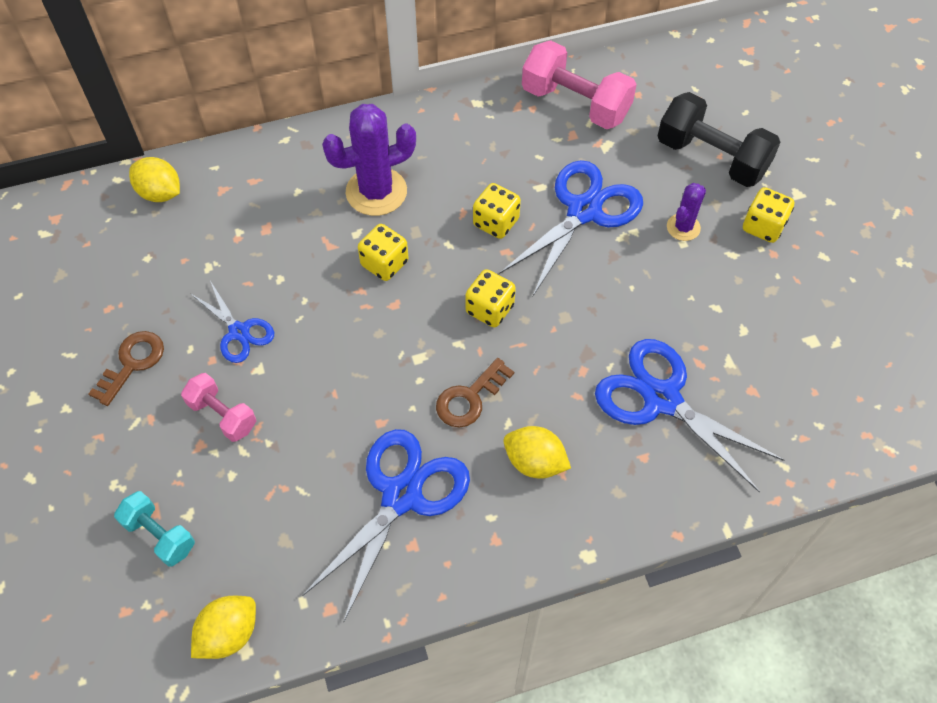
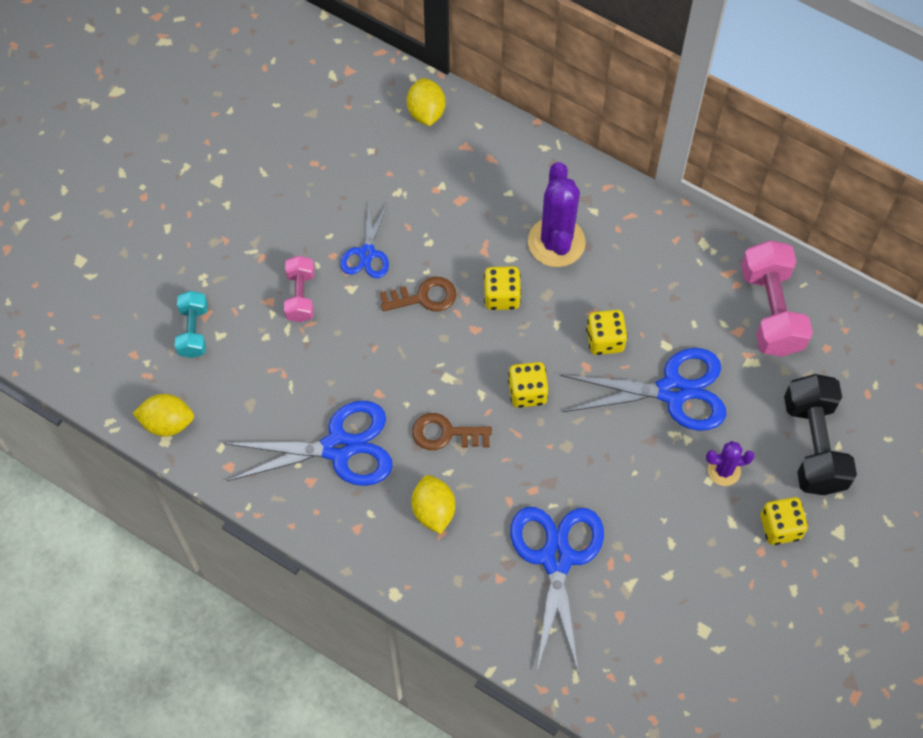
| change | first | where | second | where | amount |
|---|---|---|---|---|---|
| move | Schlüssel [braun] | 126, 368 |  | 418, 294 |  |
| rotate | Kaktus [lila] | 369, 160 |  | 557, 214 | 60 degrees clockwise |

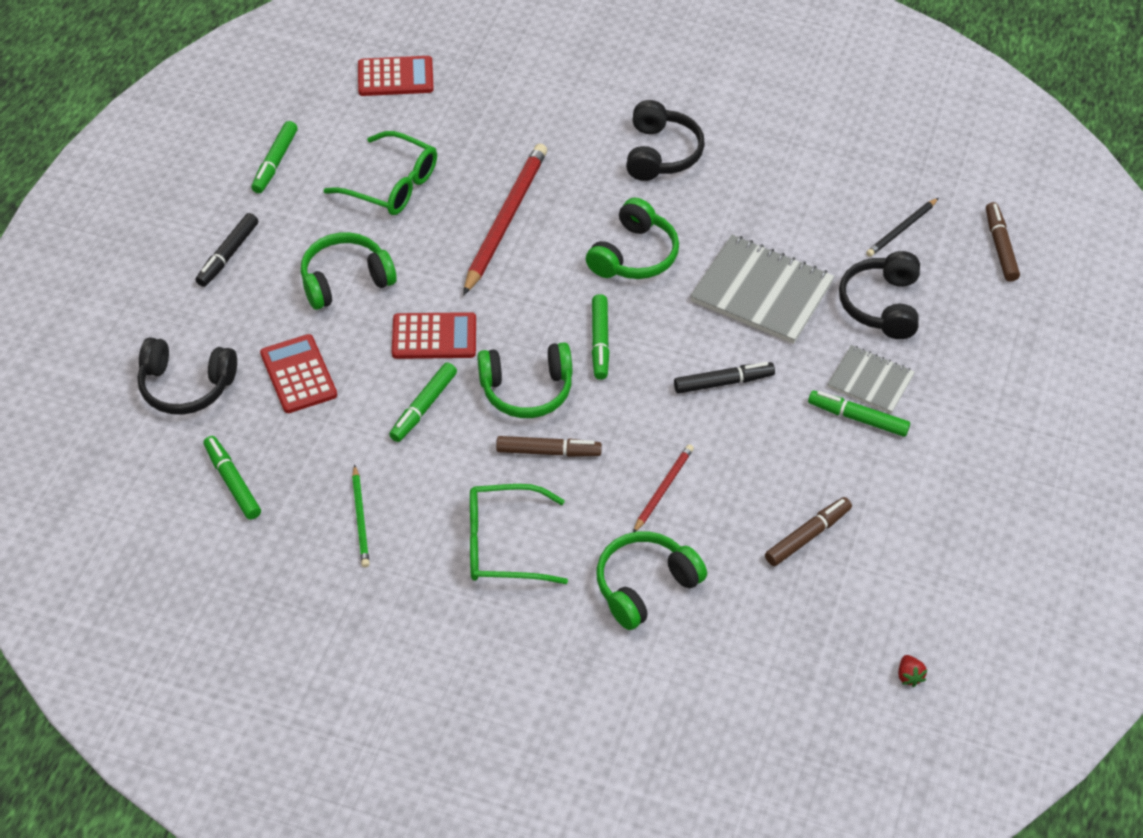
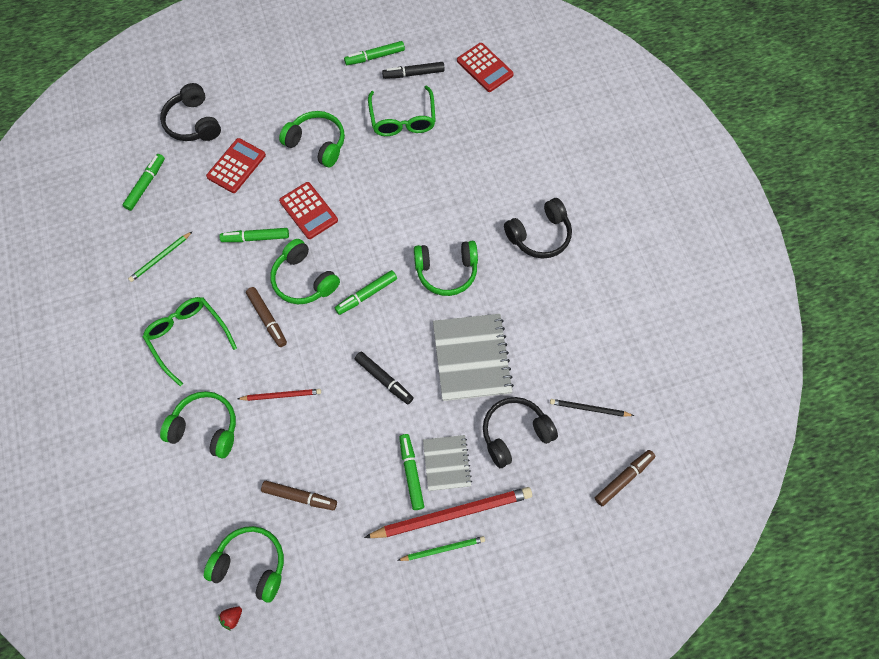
| change | first | where | second | where | amount |
|---|---|---|---|---|---|
| insert |  |  | Kopfhörer [grün] | 244, 564 |  |
| move | Bleistift [rot] | 505, 219 |  | 448, 512 |  |
| move | Filzstift [schwarz] | 227, 250 |  | 413, 70 |  |
| insert |  |  | Bleistift [grün] | 441, 548 |  |

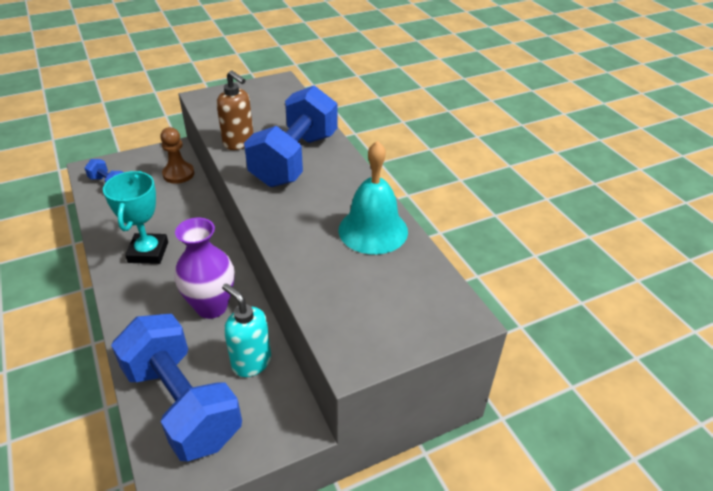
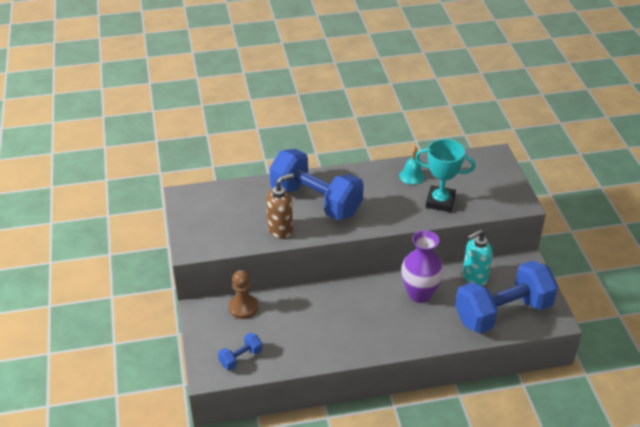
| change | first | where | second | where | amount |
|---|---|---|---|---|---|
| resize | Glocke [türkis] | 373, 197 |  | 412, 165 | x0.53 |
| move | Pokal [türkis] | 135, 217 |  | 445, 175 |  |

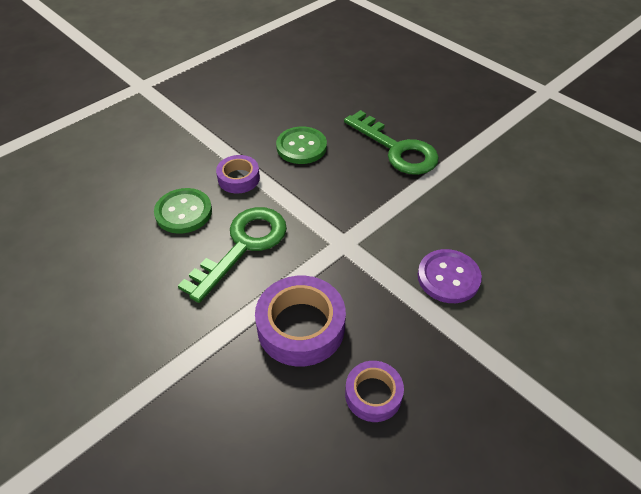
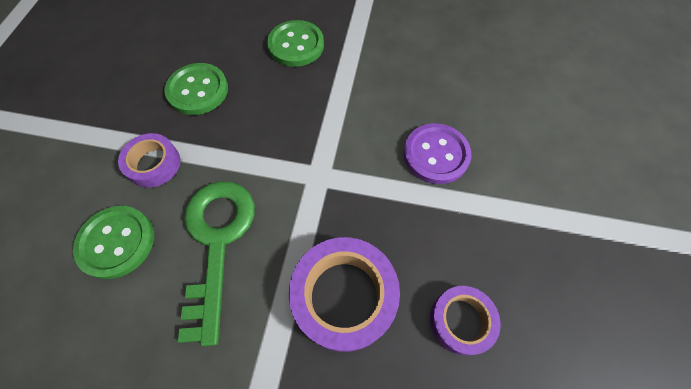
| change | first | where | second | where | amount |
|---|---|---|---|---|---|
| replace | Schlüssel [grün] | 391, 142 | Knopf [grün] | 295, 43 |  |

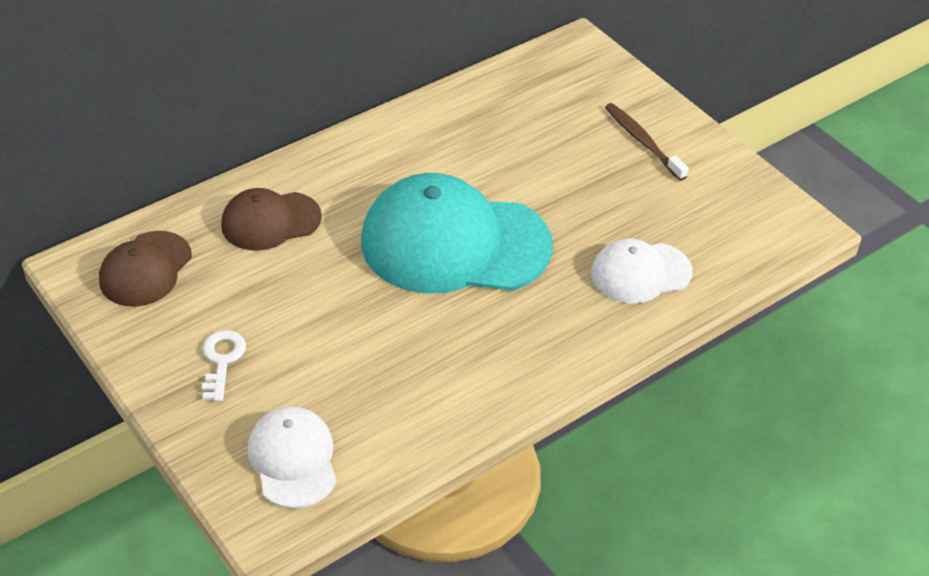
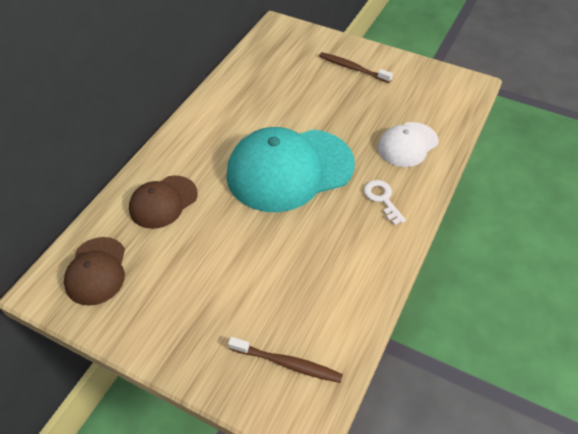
| change | first | where | second | where | amount |
|---|---|---|---|---|---|
| replace | Kappe [weiß] | 292, 458 | Zahnbürste [braun] | 285, 360 |  |
| move | Schlüssel [weiß] | 224, 366 |  | 385, 202 |  |

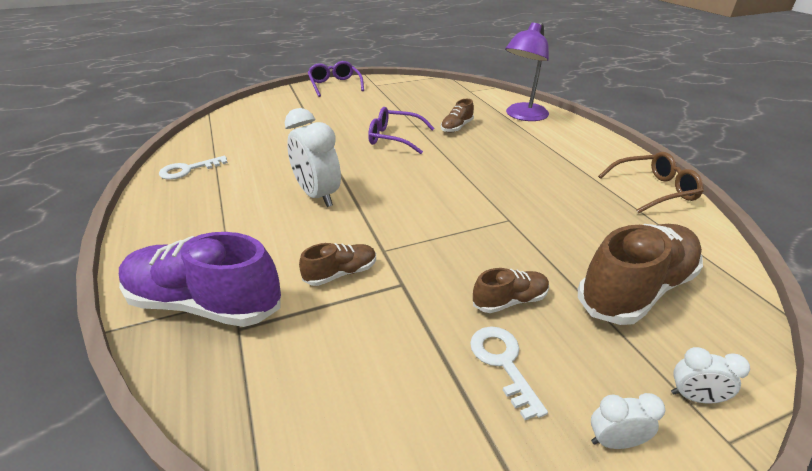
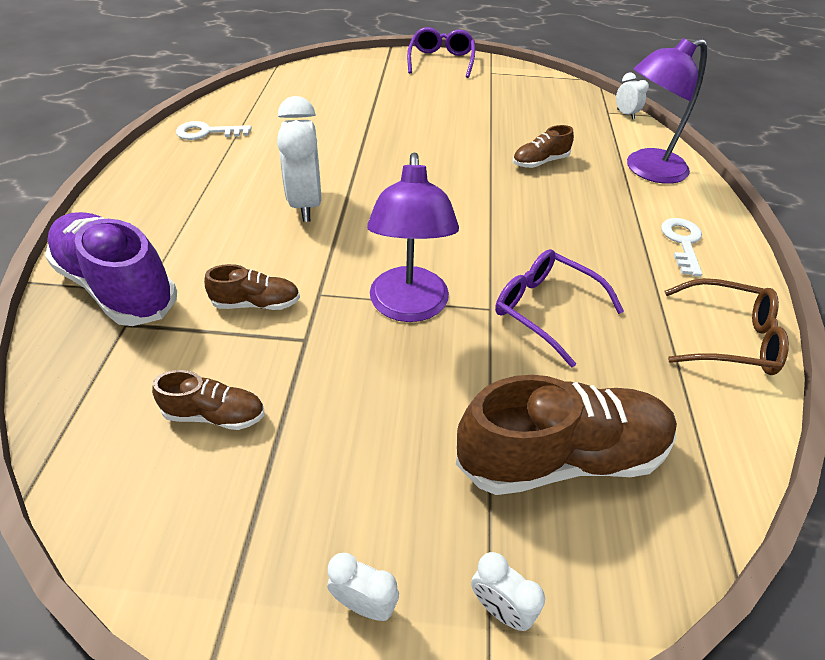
| change | first | where | second | where | amount |
|---|---|---|---|---|---|
| move | Schuh [braun] | 511, 290 |  | 208, 400 |  |
| insert |  |  | Lampe [lila] | 413, 237 |  |
| move | Brille [lila] | 401, 130 |  | 559, 308 |  |
| insert |  |  | Wecker [weiß] | 632, 96 |  |
| move | Schlüssel [weiß] | 509, 373 |  | 681, 247 |  |

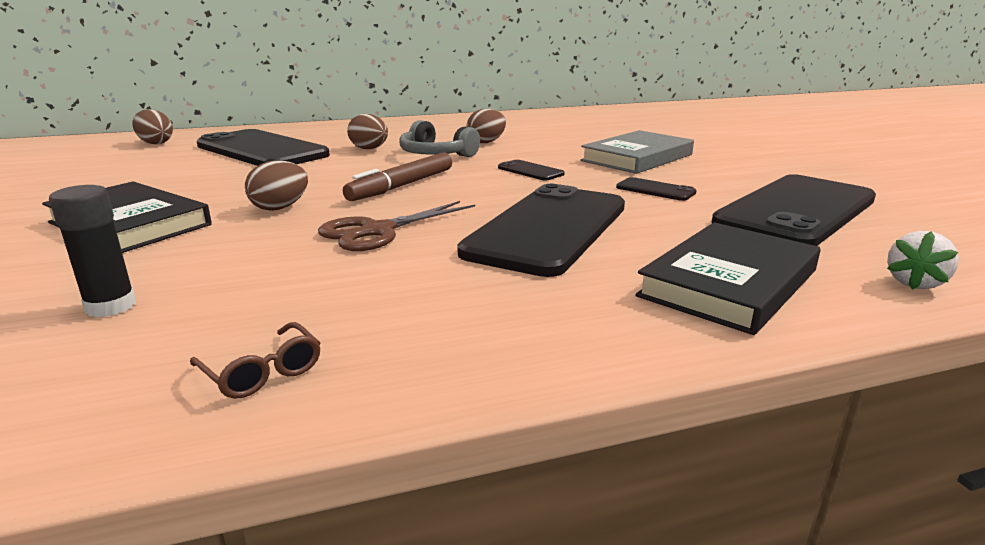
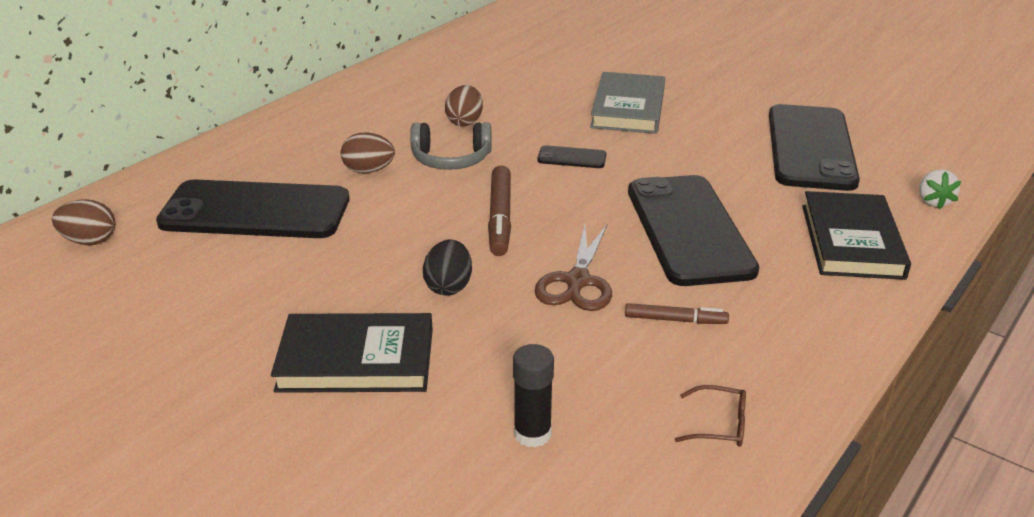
| change | first | where | second | where | amount |
|---|---|---|---|---|---|
| recolor | Ei [braun] | 276, 185 | Ei [schwarz] | 447, 267 |  |
| insert |  |  | Filzstift [braun] | 677, 313 |  |
| delete | Handy [schwarz] | 656, 189 |  |  |  |

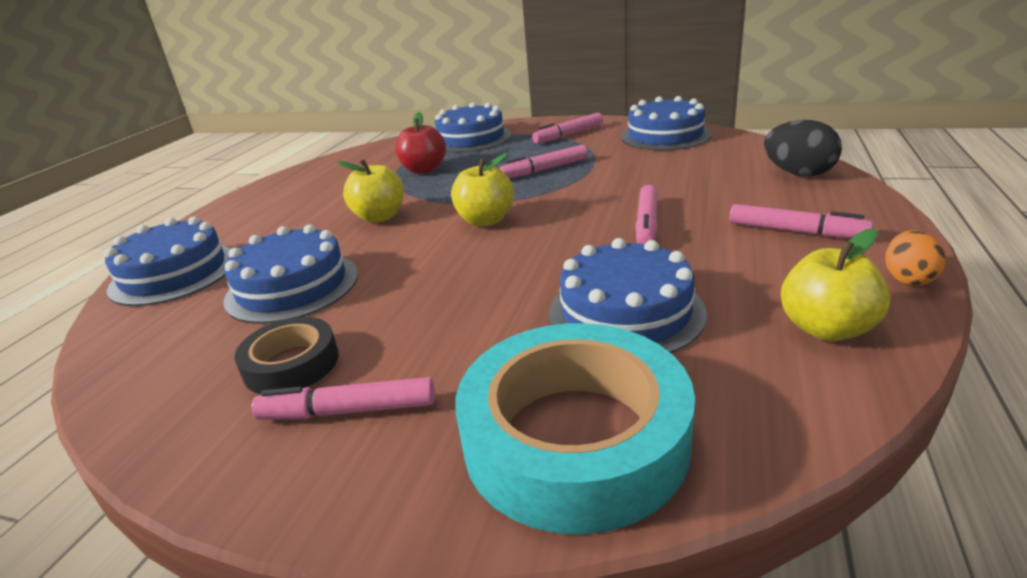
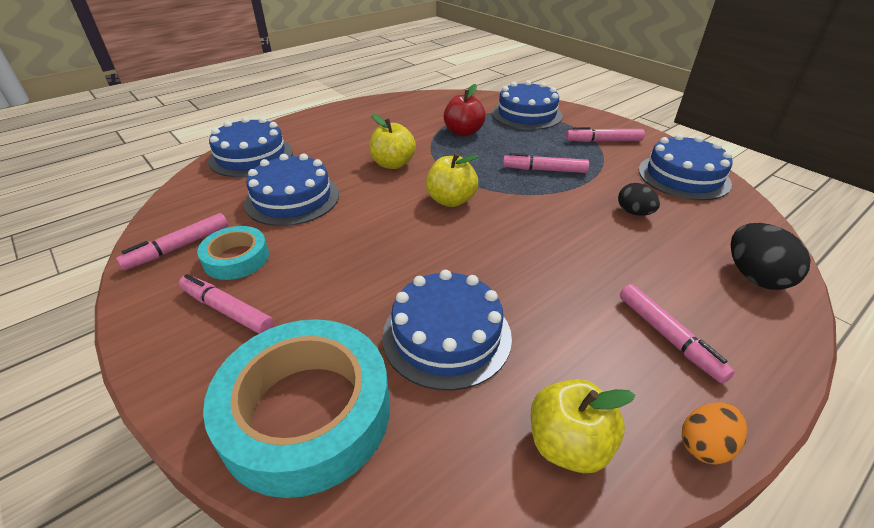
| change | first | where | second | where | amount |
|---|---|---|---|---|---|
| move | Filzstift [rosa] | 646, 214 |  | 172, 241 |  |
| recolor | Klebeband [schwarz] | 286, 355 | Klebeband [türkis] | 233, 253 |  |
| insert |  |  | Ei [schwarz] | 639, 199 |  |

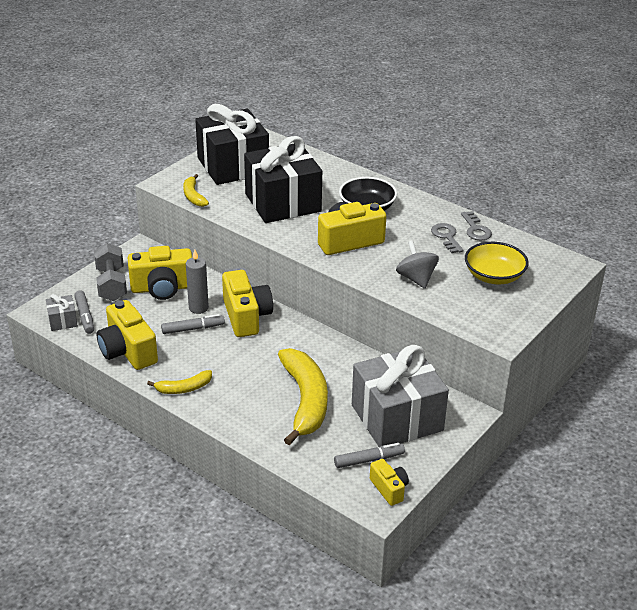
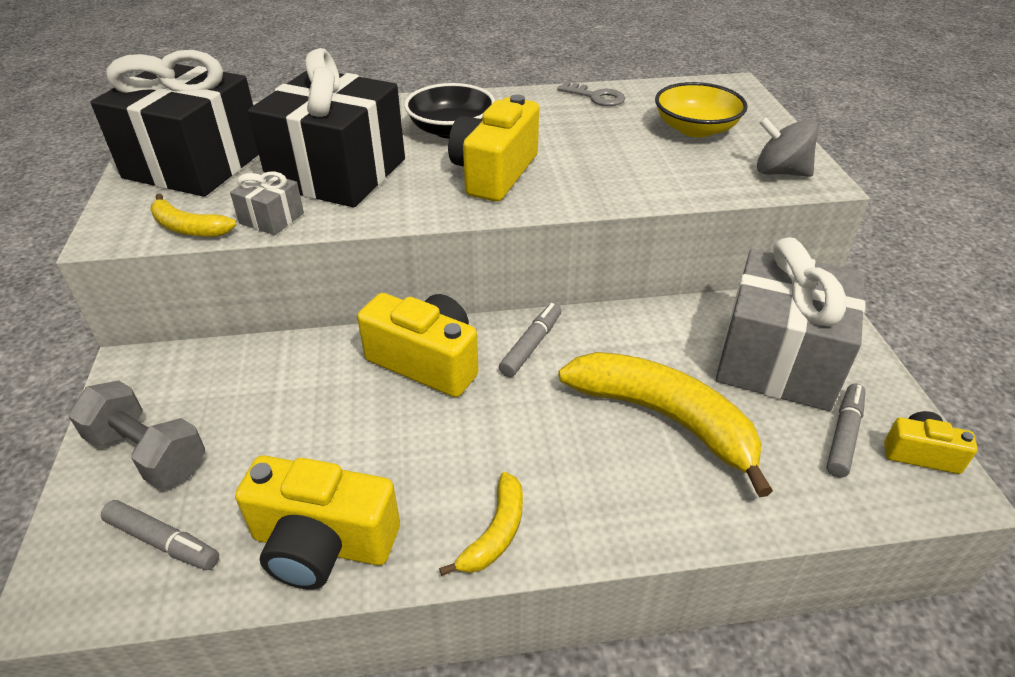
| change | first | where | second | where | amount |
|---|---|---|---|---|---|
| move | Geschenk [grau] | 62, 312 |  | 267, 203 |  |
| move | Filzstift [grau] | 193, 324 |  | 530, 340 |  |
| move | Kreisel [grau] | 417, 264 |  | 787, 146 |  |
| delete | Kamera [gelb] | 160, 273 |  |  |  |
| delete | Kerze [grau] | 197, 282 |  |  |  |
| delete | Schlüssel [grau] | 447, 238 |  |  |  |

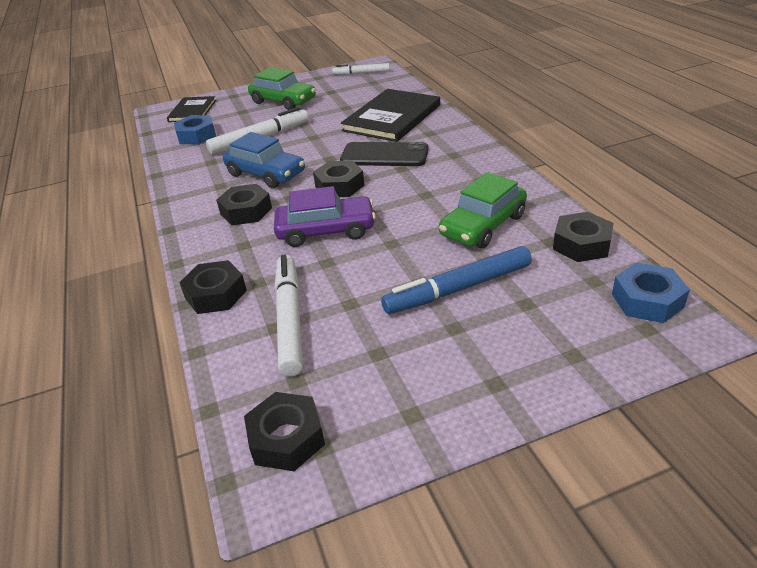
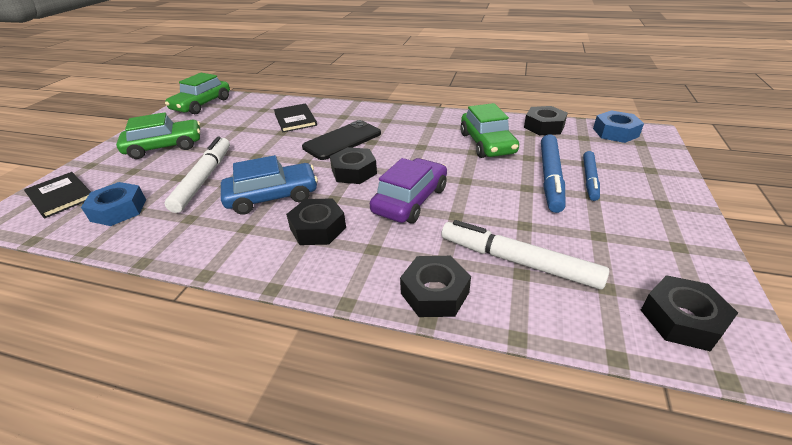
| change | first | where | second | where | amount |
|---|---|---|---|---|---|
| replace | Filzstift [weiß] | 361, 69 | Auto [grün] | 197, 93 |  |
| resize | Buch [schwarz] | 390, 115 |  | 295, 117 | x0.59 |
| insert |  |  | Filzstift [blau] | 591, 176 |  |

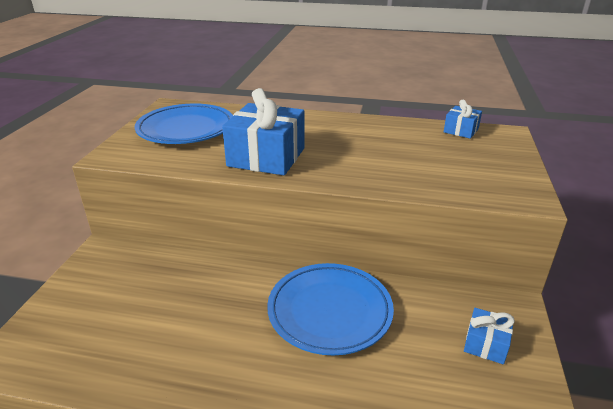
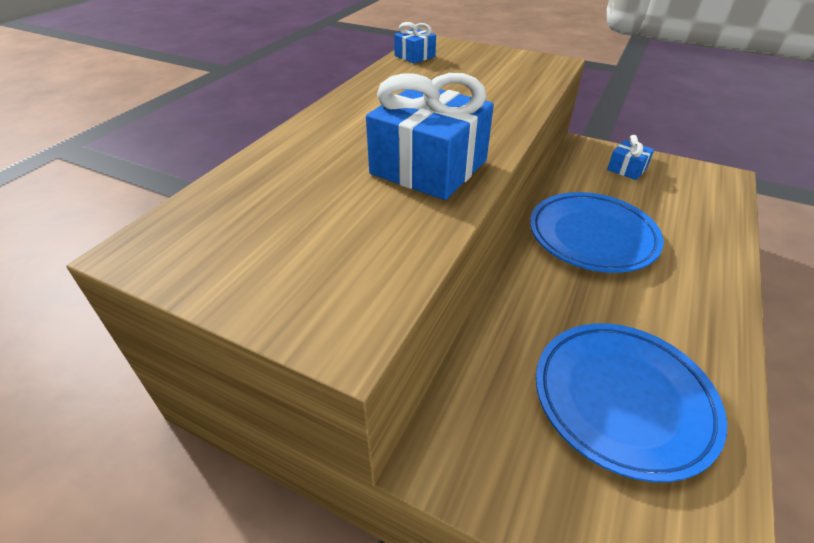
| change | first | where | second | where | amount |
|---|---|---|---|---|---|
| move | Teller [blau] | 184, 123 |  | 631, 402 |  |

